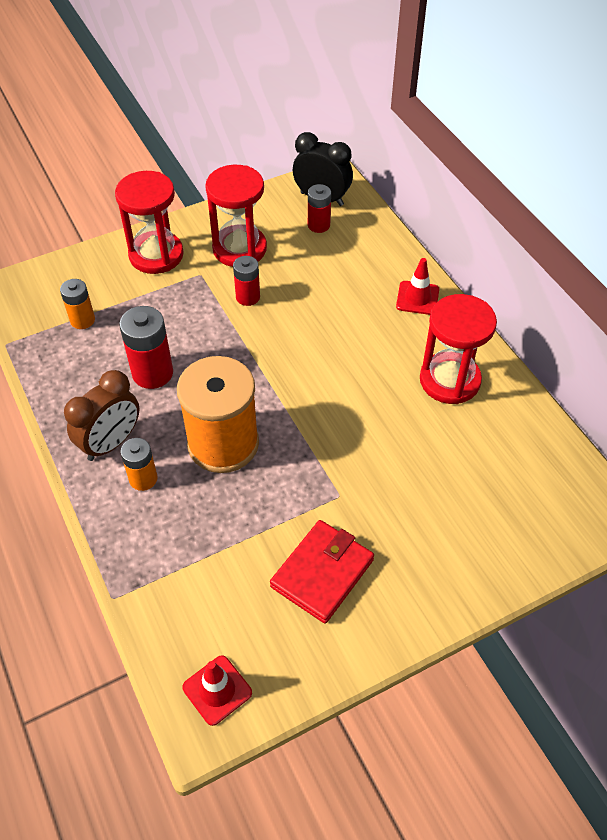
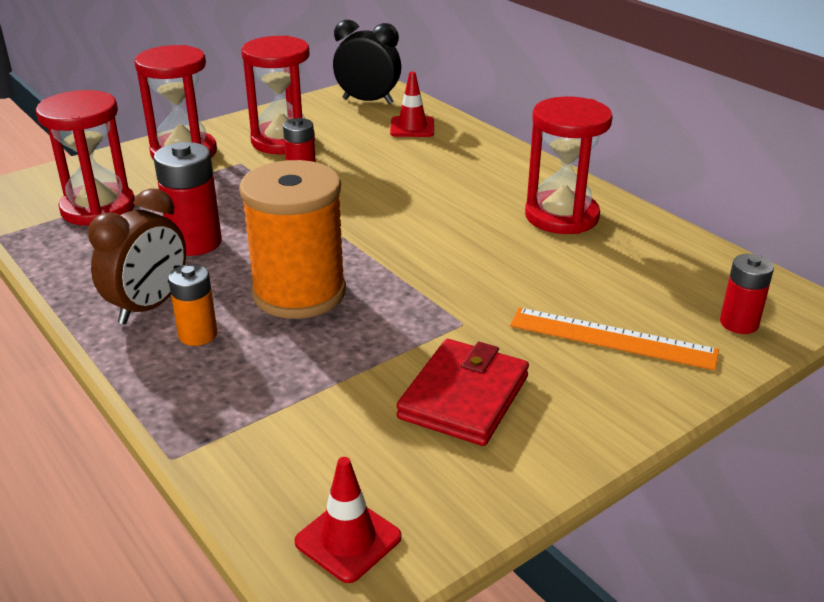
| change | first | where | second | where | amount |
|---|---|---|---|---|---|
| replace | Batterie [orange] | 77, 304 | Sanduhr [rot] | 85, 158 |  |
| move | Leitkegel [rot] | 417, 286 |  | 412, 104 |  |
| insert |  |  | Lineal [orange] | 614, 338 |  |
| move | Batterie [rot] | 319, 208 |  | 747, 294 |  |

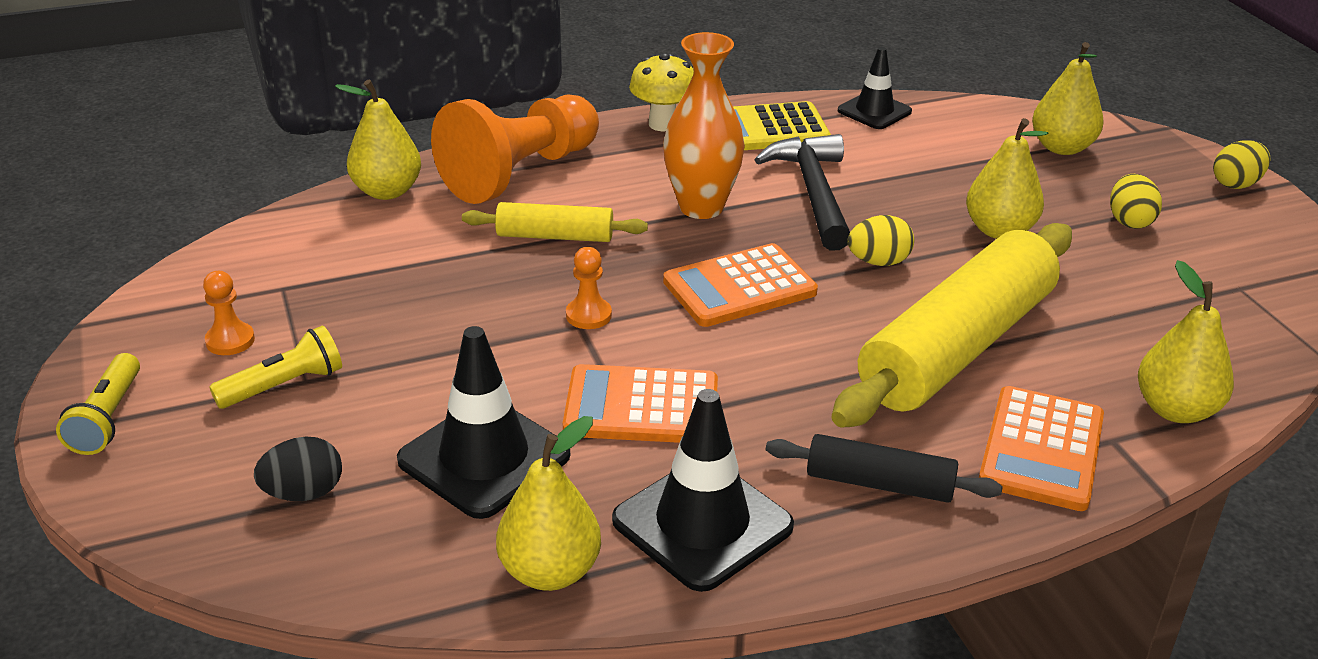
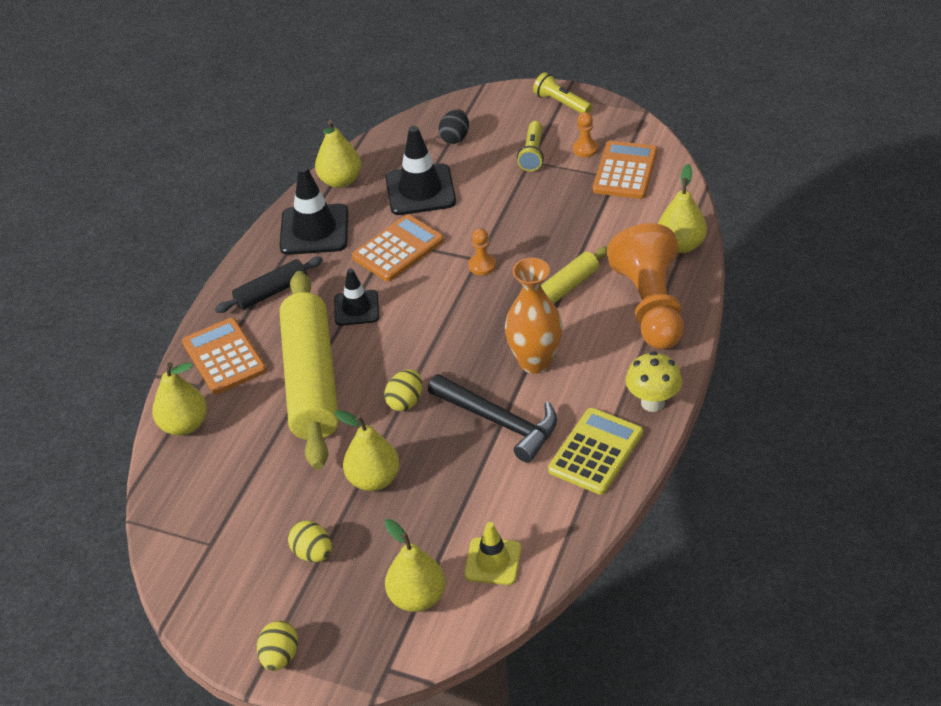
| change | first | where | second | where | amount |
|---|---|---|---|---|---|
| move | Leitkegel [schwarz] | 875, 88 |  | 356, 297 |  |
| insert |  |  | Leitkegel [gelb] | 492, 553 |  |
| move | Taschenrechner [orange] | 740, 285 |  | 625, 170 |  |

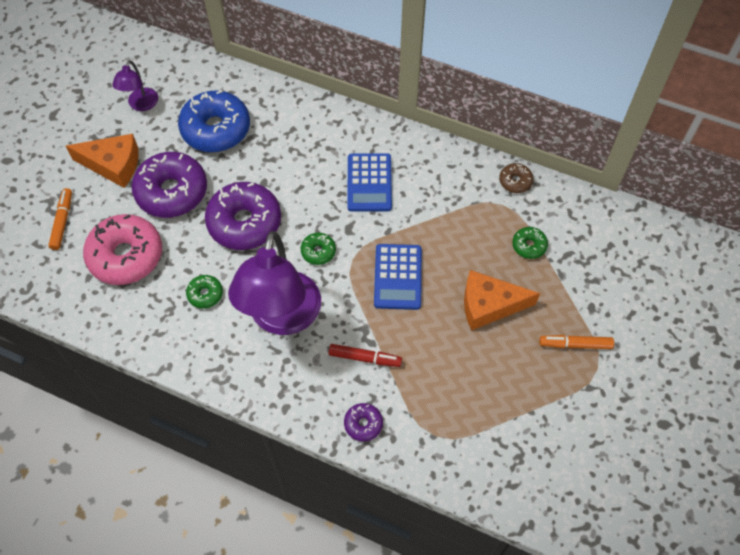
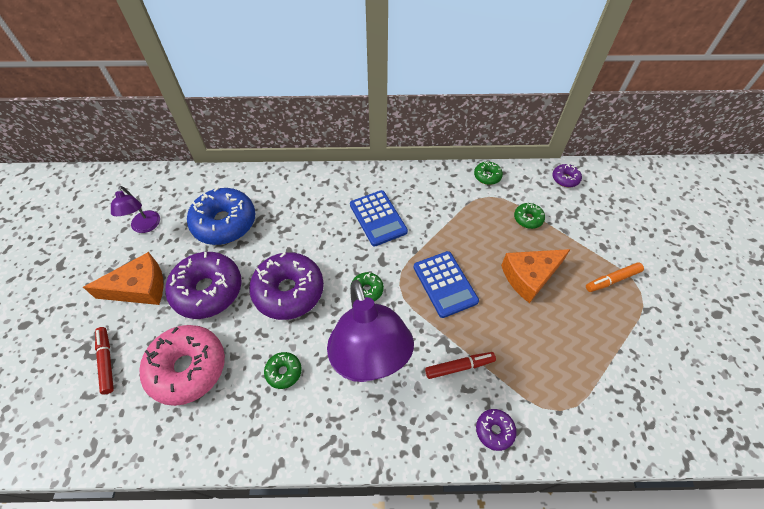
| change | first | where | second | where | amount |
|---|---|---|---|---|---|
| recolor | Filzstift [orange] | 60, 219 | Filzstift [rot] | 104, 361 |  |
| recolor | Donut [braun] | 516, 178 | Donut [grün] | 488, 173 |  |
| insert |  |  | Donut [lila] | 567, 175 |  |

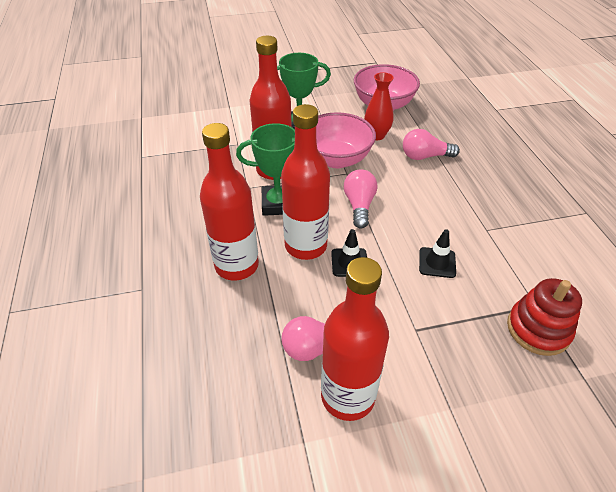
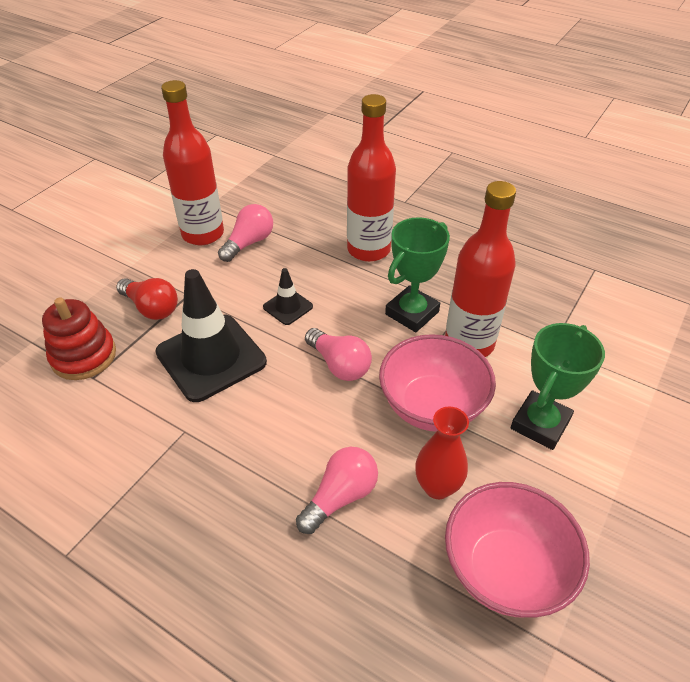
| change | first | where | second | where | amount |
|---|---|---|---|---|---|
| insert |  |  | Glühbirne [rot] | 147, 299 |  |
| resize | Leitkegel [schwarz] | 437, 253 |  | 211, 335 | x2.11 |
| delete | Flasche [rot] | 305, 182 |  |  |  |

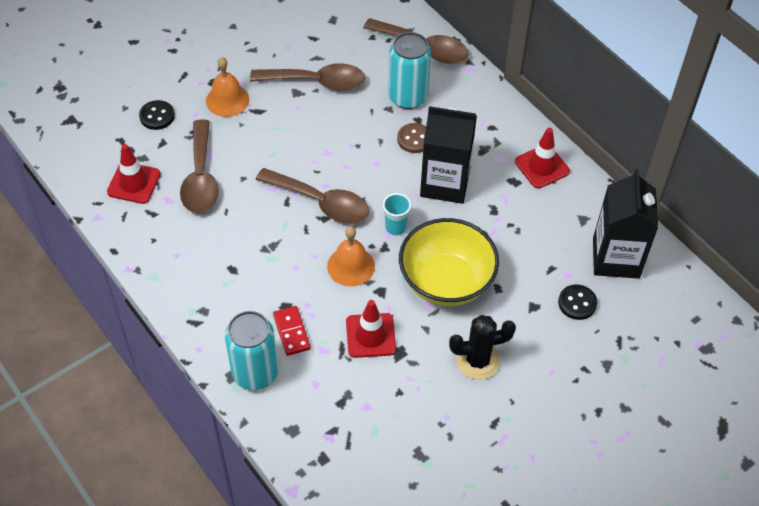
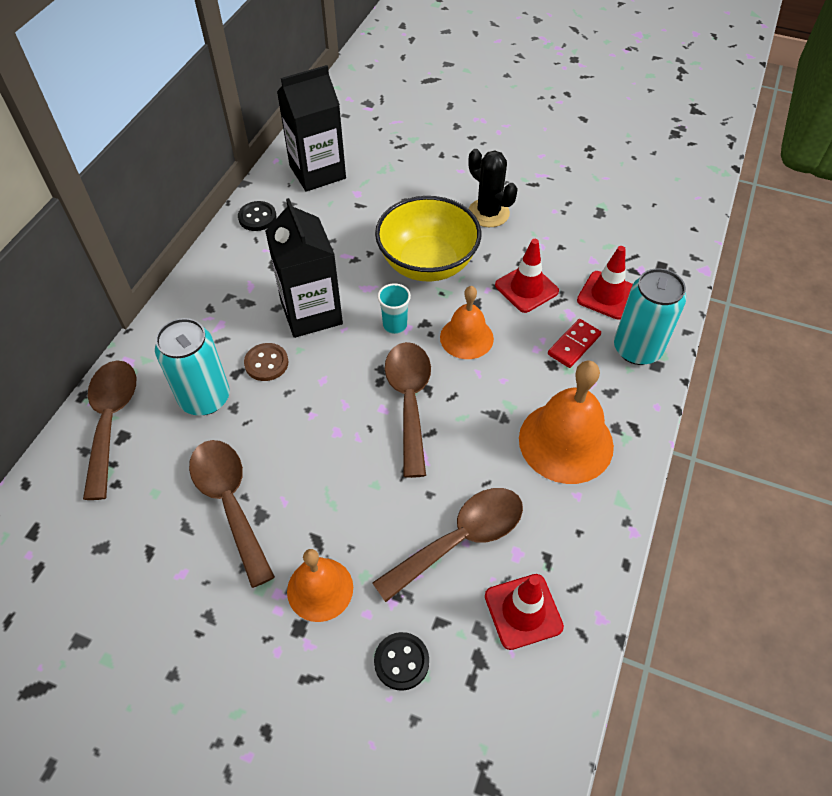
| change | first | where | second | where | amount |
|---|---|---|---|---|---|
| move | Knopf [schwarz] | 577, 302 |  | 257, 216 |  |
| insert |  |  | Glocke [orange] | 566, 422 |  |
| move | Leitkegel [rot] | 542, 158 |  | 605, 283 |  |

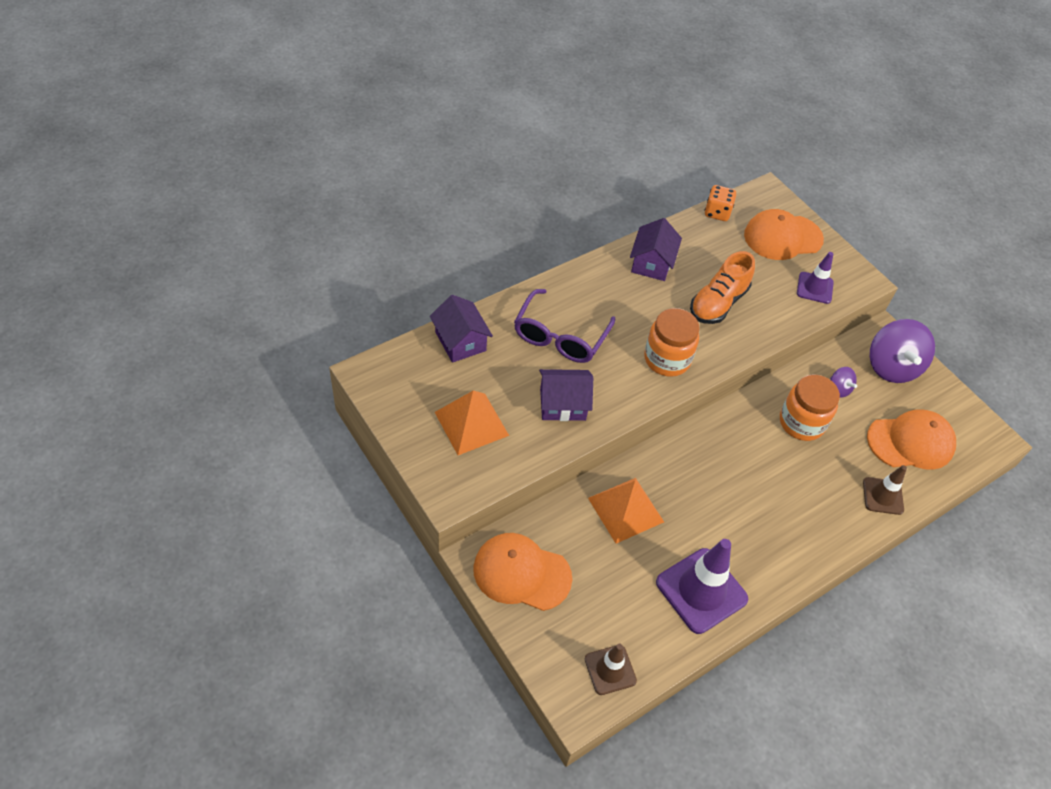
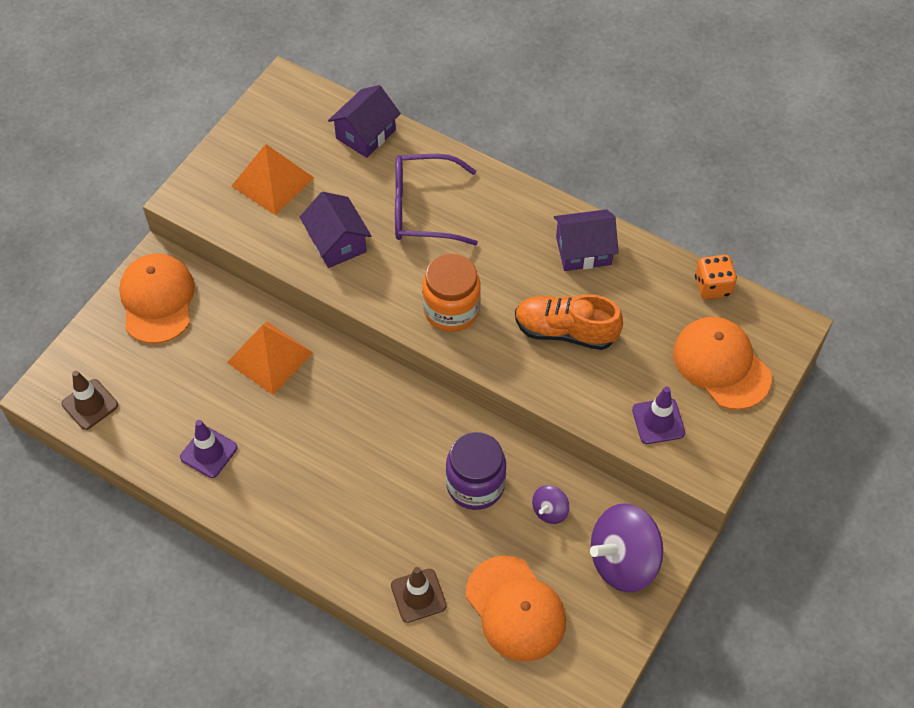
| change | first | where | second | where | amount |
|---|---|---|---|---|---|
| resize | Leitkegel [lila] | 702, 586 |  | 209, 449 | x0.58 |
| recolor | Einmachglas [orange] | 810, 408 | Einmachglas [lila] | 476, 471 |  |

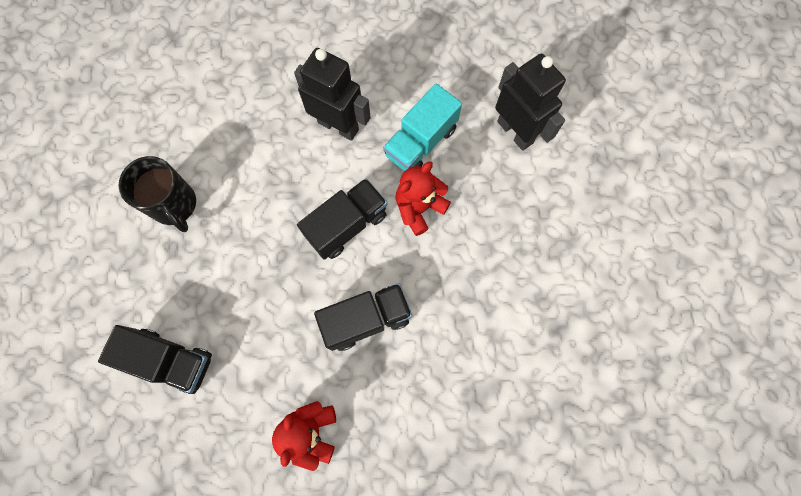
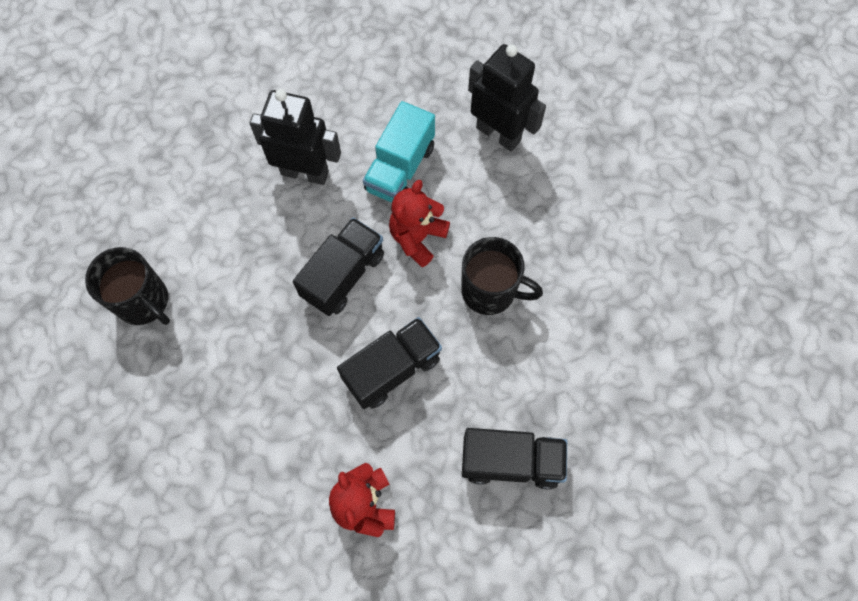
| change | first | where | second | where | amount |
|---|---|---|---|---|---|
| insert |  |  | Tasse [schwarz] | 502, 276 |  |
| move | Lastwagen [schwarz] | 155, 359 |  | 514, 458 |  |

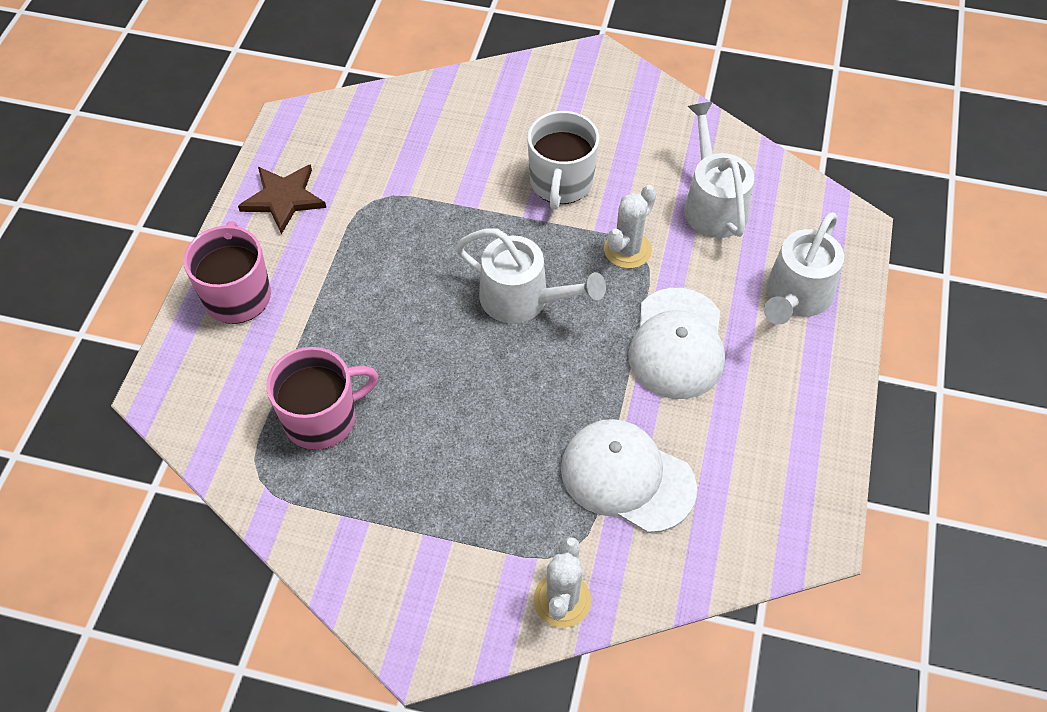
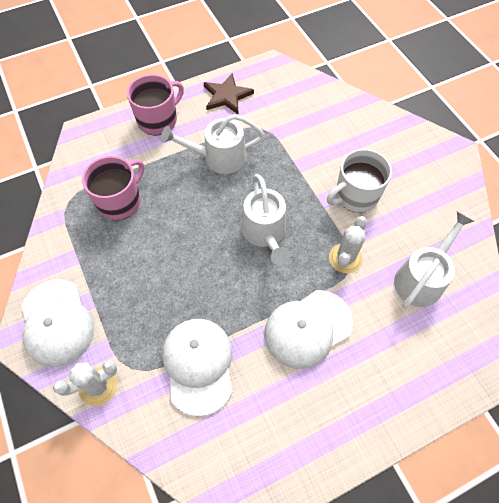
| change | first | where | second | where | amount |
|---|---|---|---|---|---|
| insert |  |  | Kappe [weiß] | 58, 323 |  |
| rotate | Tasse [rosa] | 322, 398 |  | 113, 188 | 75 degrees counterclockwise |
| move | Gießkanne [weiß] | 804, 268 |  | 212, 144 |  |
| rotate | Kaktus [weiß] | 630, 227 |  | 348, 244 | 60 degrees counterclockwise |

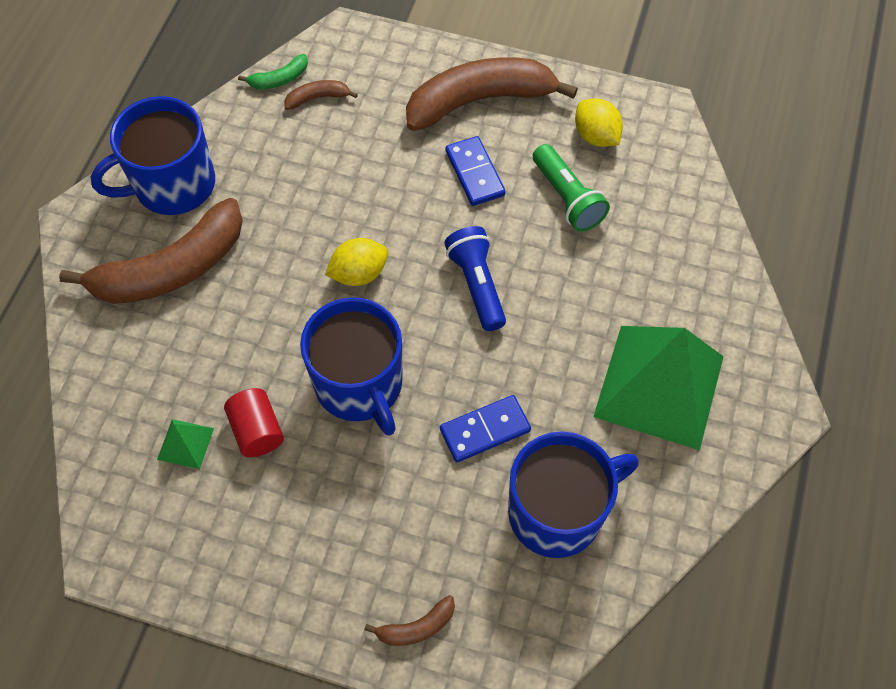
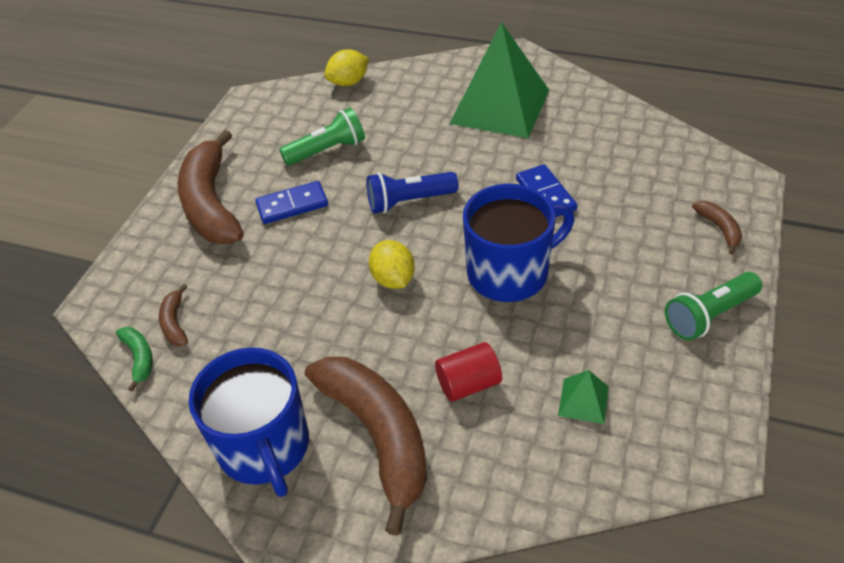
| change | first | where | second | where | amount |
|---|---|---|---|---|---|
| move | Zitrone [gelb] | 599, 122 |  | 346, 67 |  |
| move | Vollzylinder [rot] | 254, 422 |  | 468, 372 |  |
| insert |  |  | Taschenlampe [grün] | 713, 306 |  |
| delete | Tasse [blau] | 573, 494 |  |  |  |

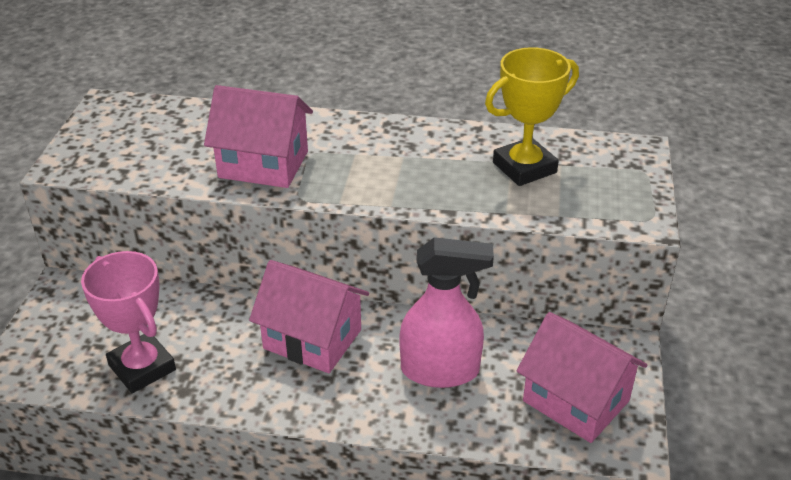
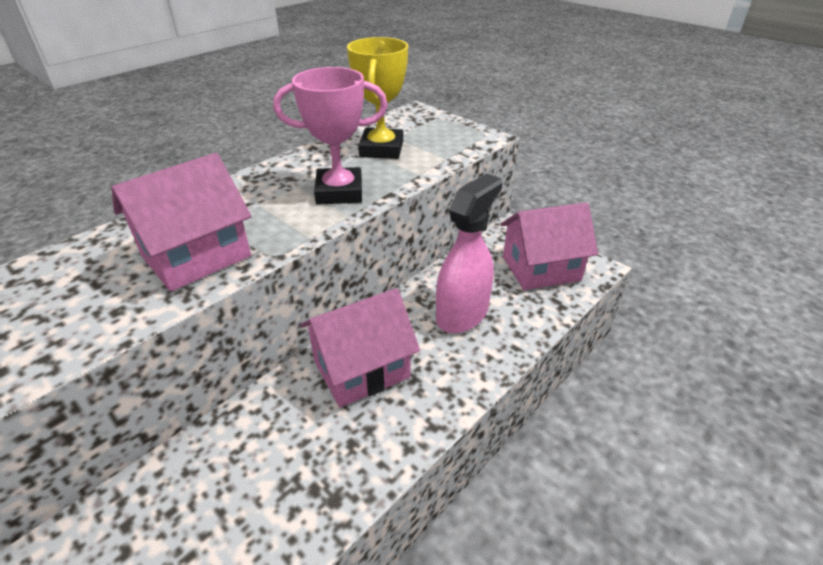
| change | first | where | second | where | amount |
|---|---|---|---|---|---|
| move | Pokal [rosa] | 128, 322 |  | 330, 136 |  |

